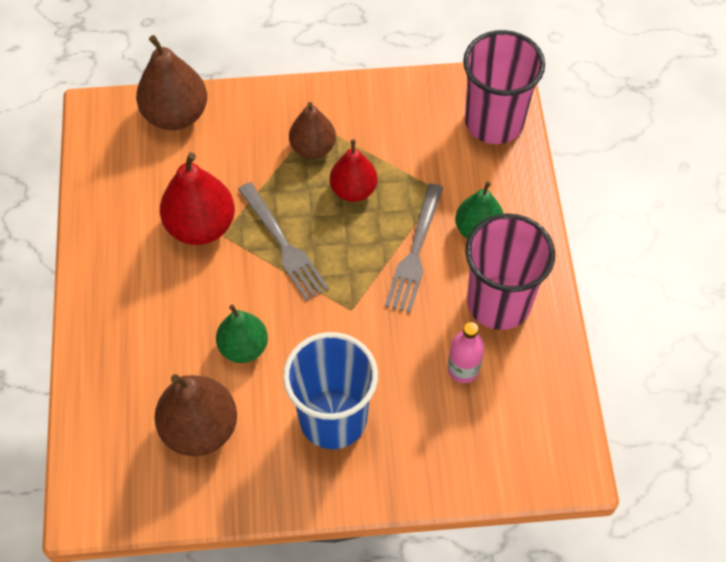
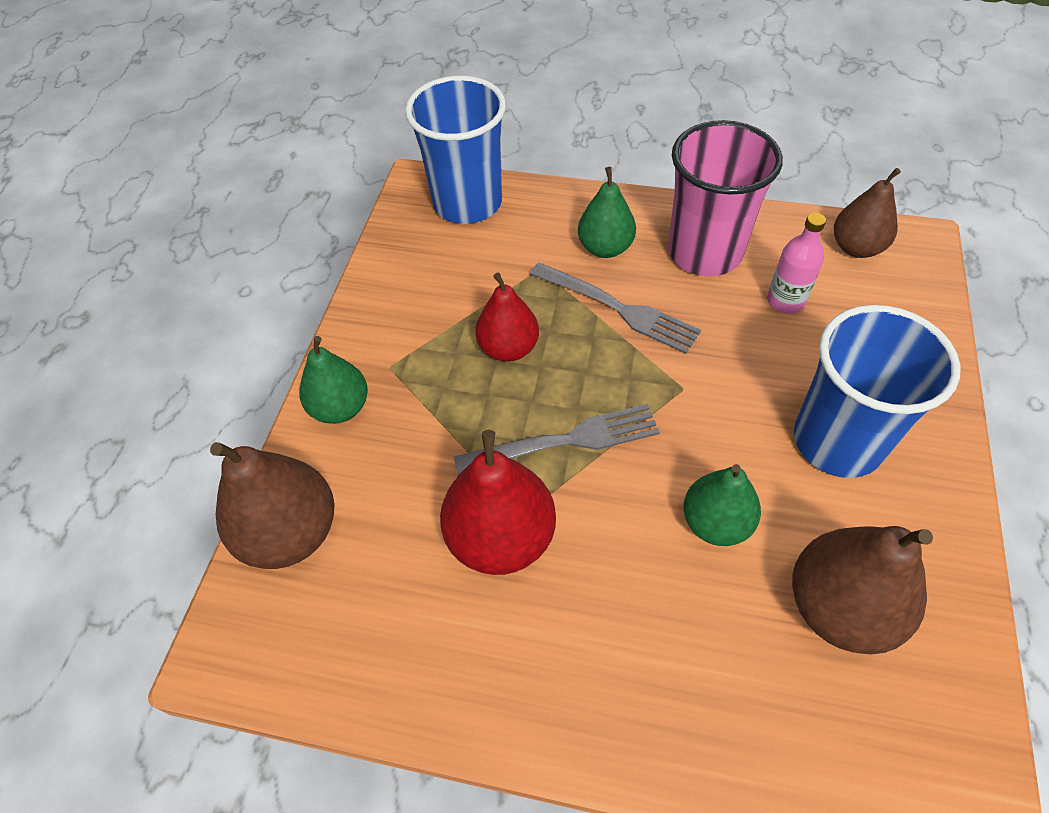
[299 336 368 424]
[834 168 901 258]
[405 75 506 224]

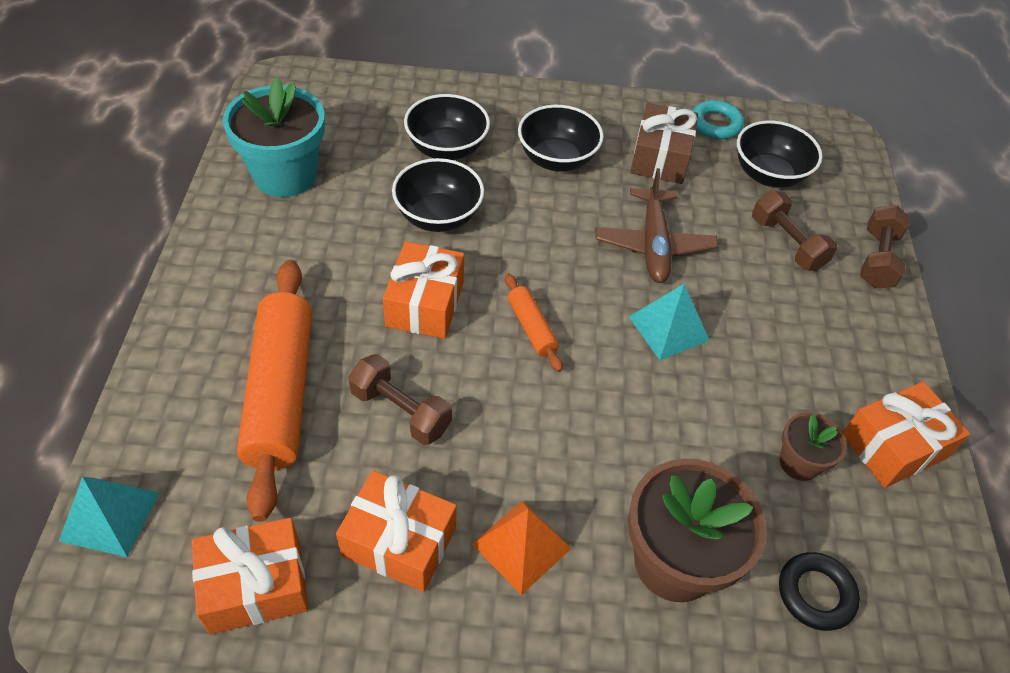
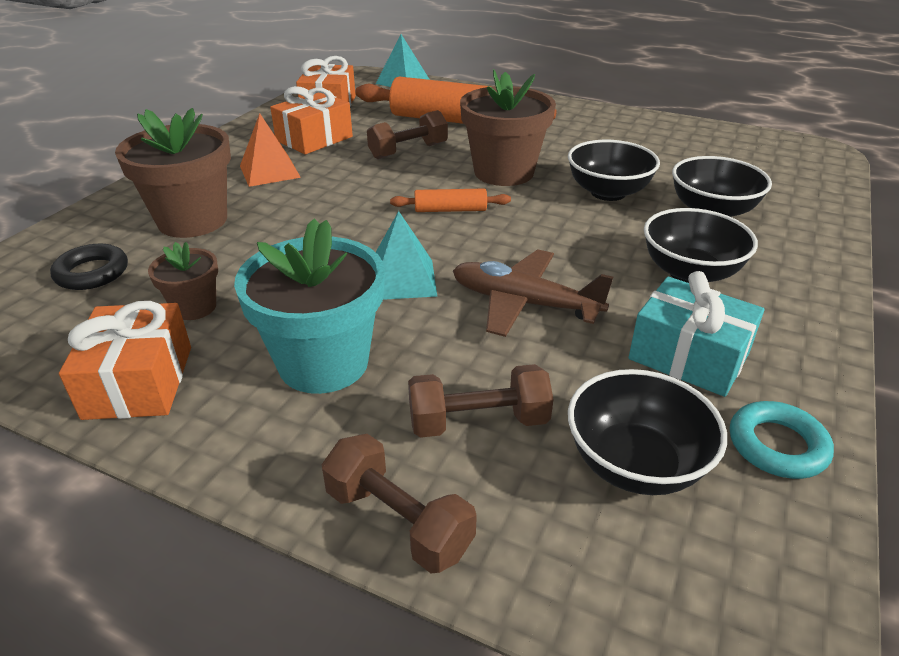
[234 219 385 394]
[460 69 556 186]
[628 271 765 397]

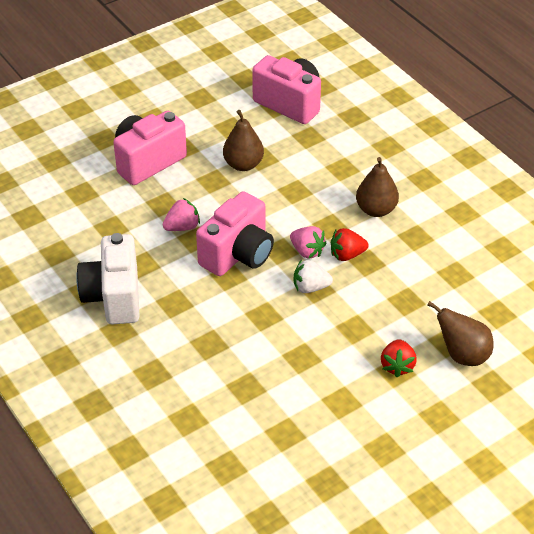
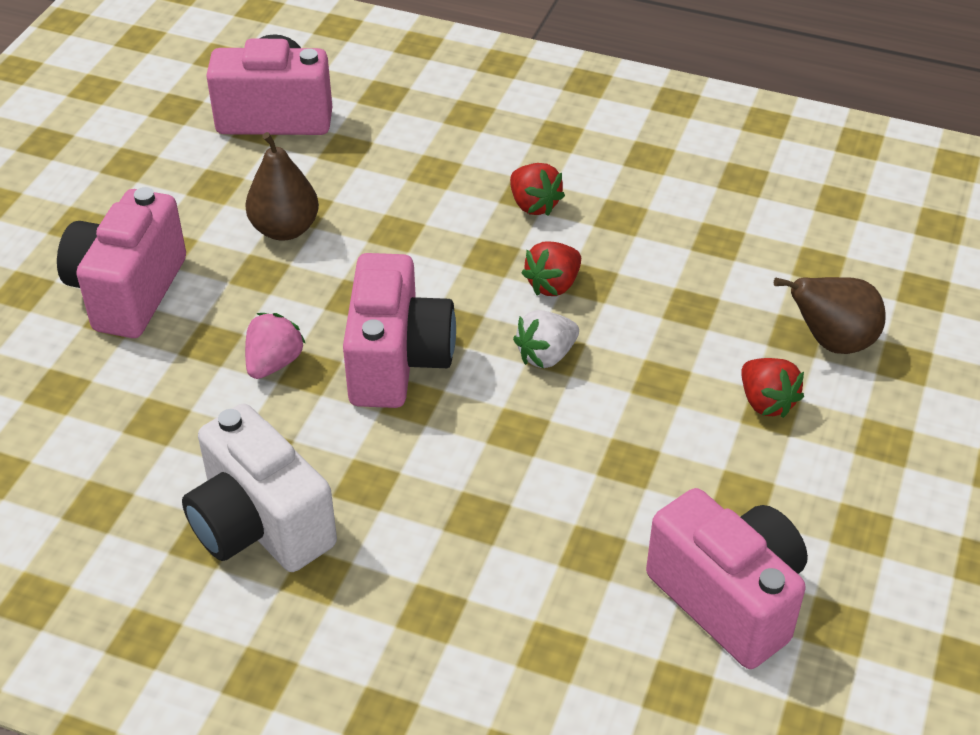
[290 226 327 259] (first image)
[646 488 808 669]
[510 163 565 216]

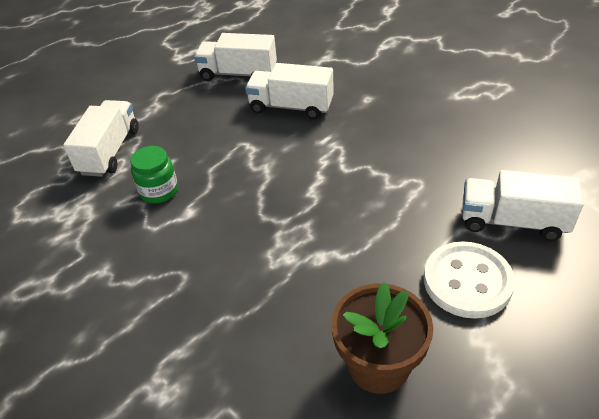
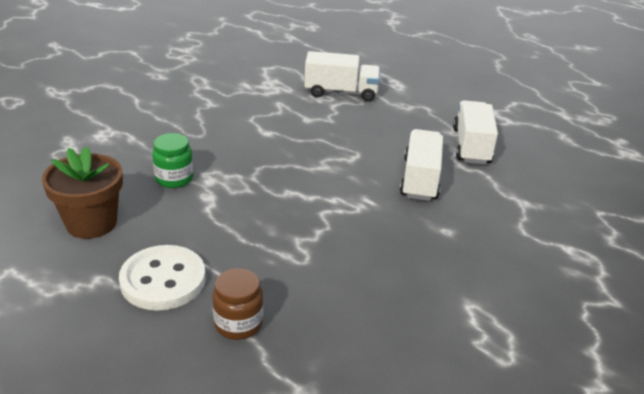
[152 133 193 188]
[212 268 263 340]

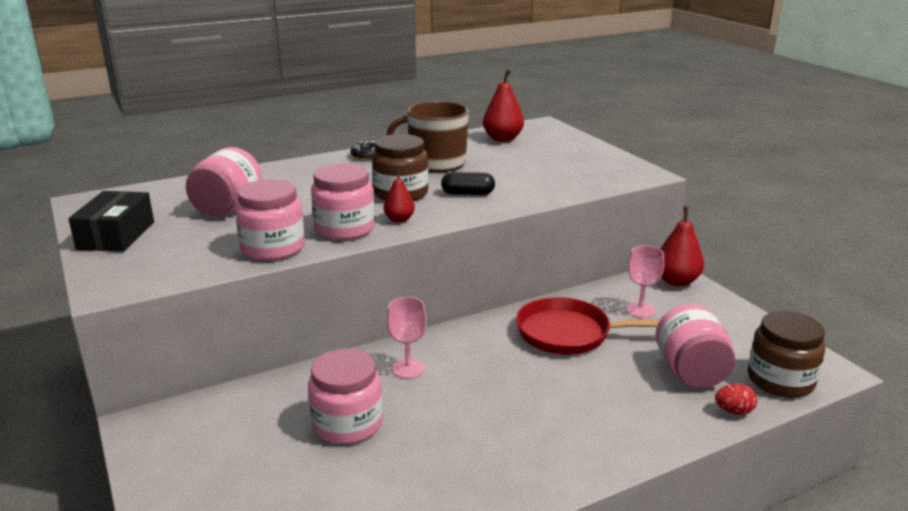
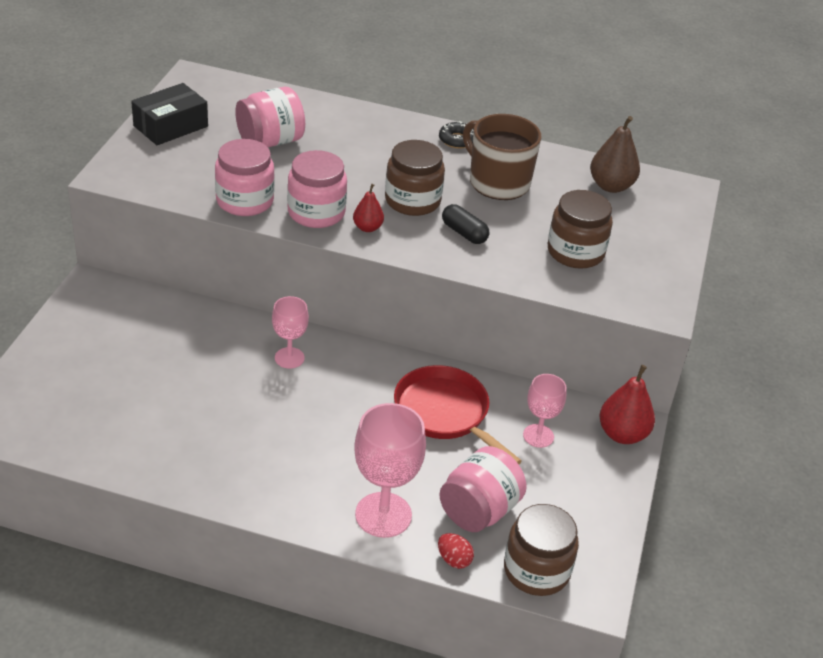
[308 349 383 444] (first image)
[354 403 426 538]
[548 190 613 269]
[590 116 640 193]

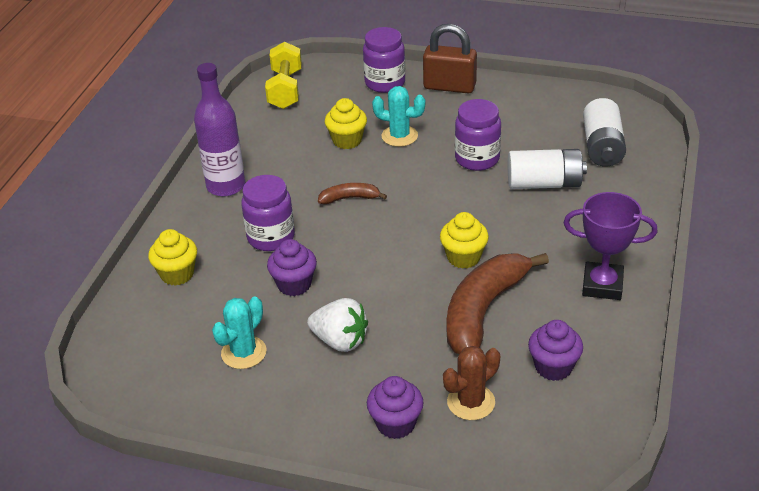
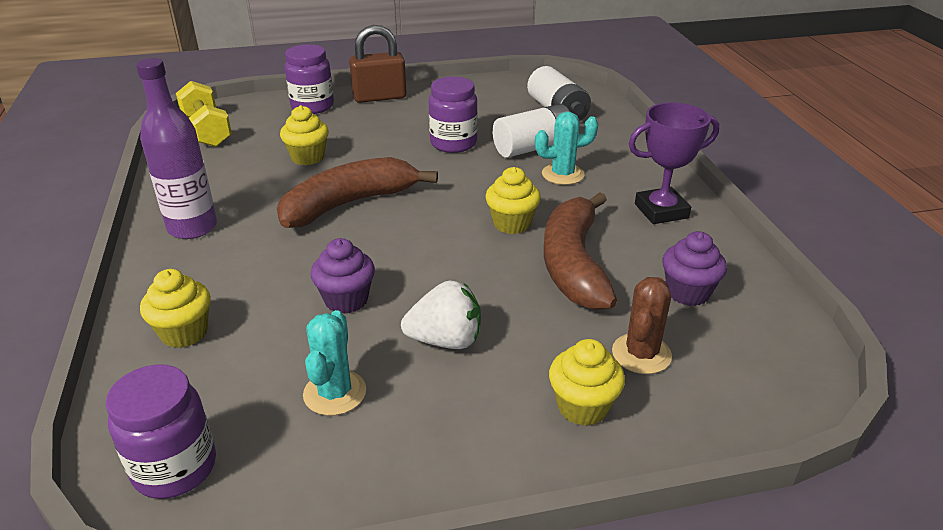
[106 365 216 499]
[535 111 598 185]
[549 339 625 426]
[277 157 438 228]

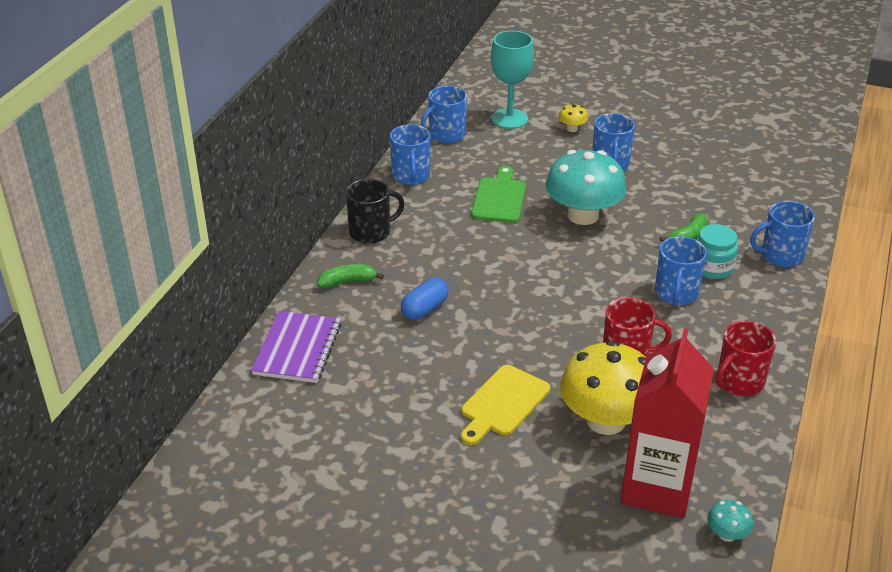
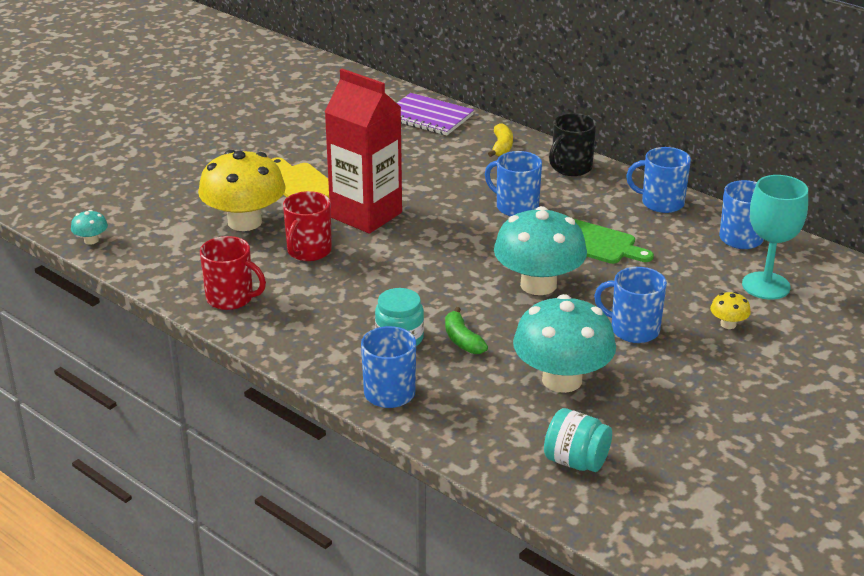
[401 278 449 320] (first image)
[513 294 616 393]
[544 408 612 472]
[325 69 402 234]
[485 151 542 217]
[488 123 513 157]
[549 113 597 176]
[200 236 266 310]

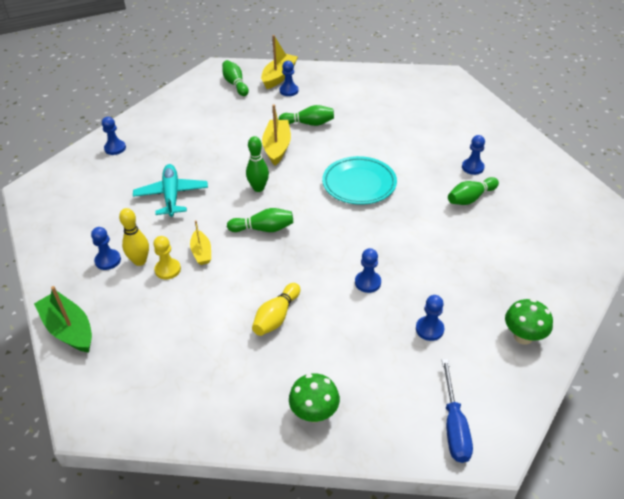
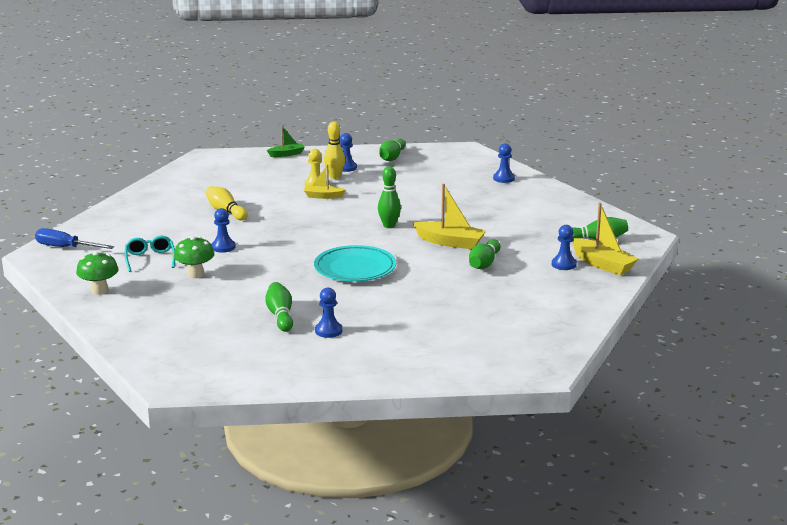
[133 164 208 217] (first image)
[379 139 406 161]
[174 236 214 278]
[125 236 175 272]
[267 125 305 157]

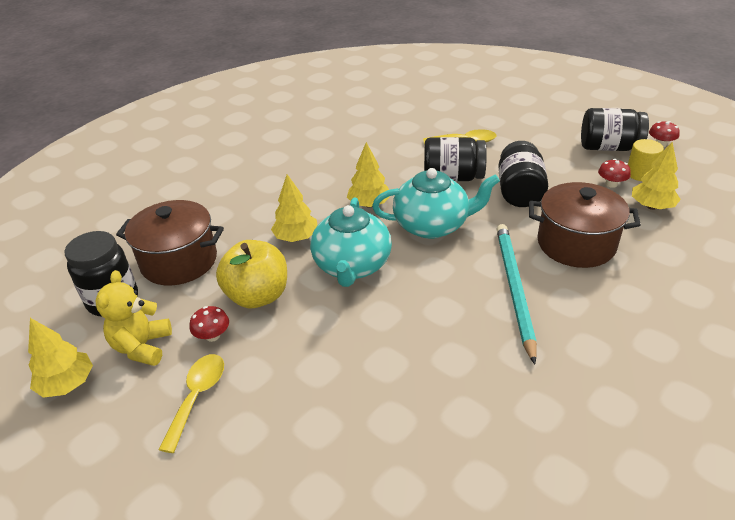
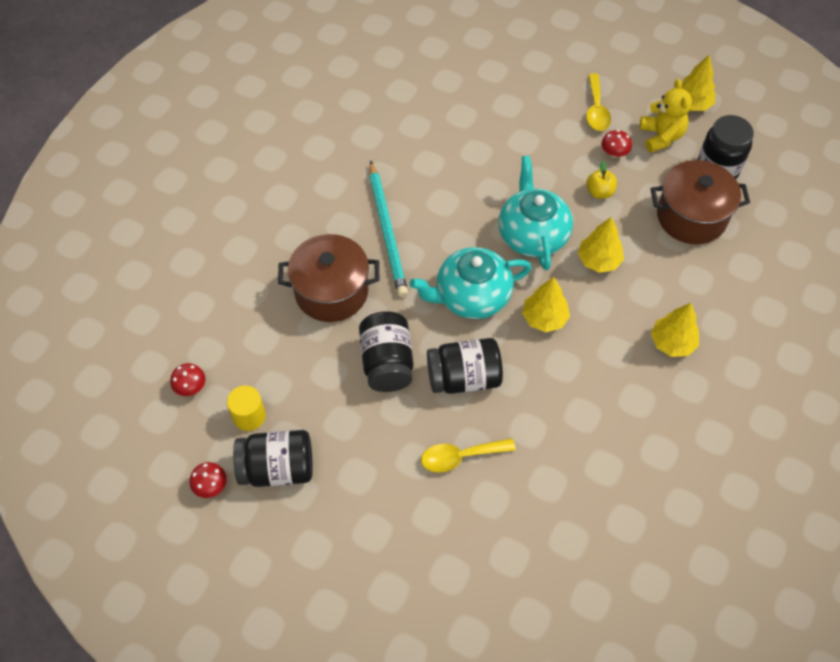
[170 363 206 396]
[651 303 699 357]
[586 161 617 199]

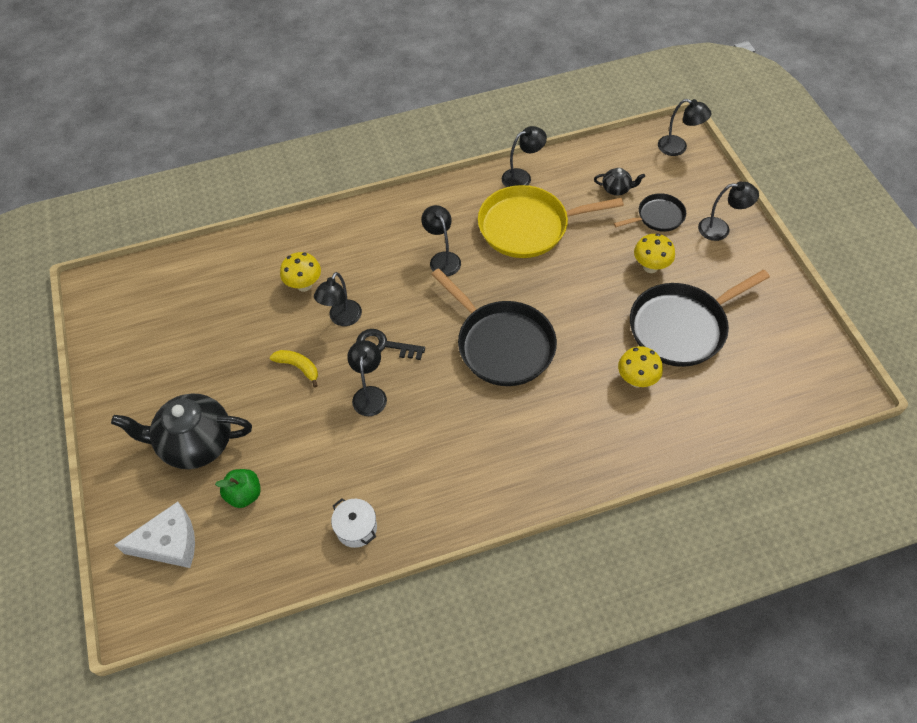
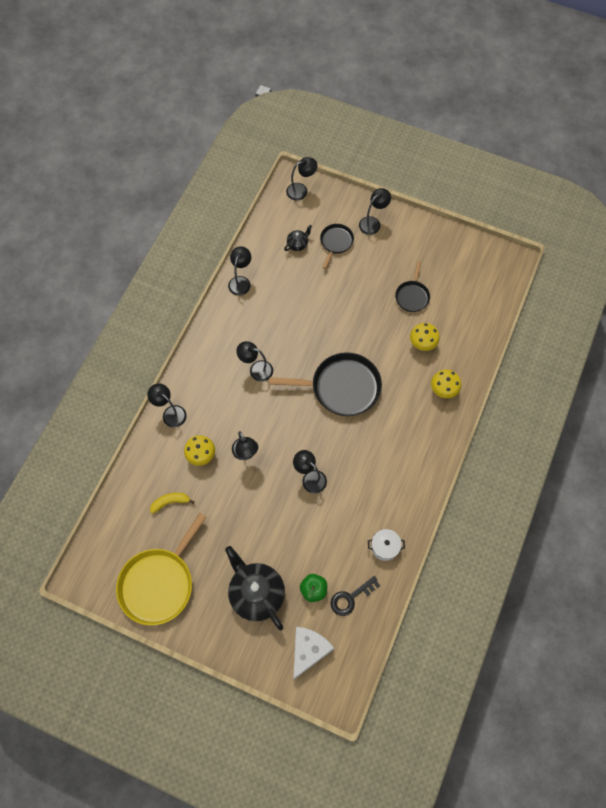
[147 383 187 427]
[150 493 195 514]
[331 576 380 616]
[116 513 206 626]
[431 370 461 398]
[225 546 285 630]
[395 261 430 312]

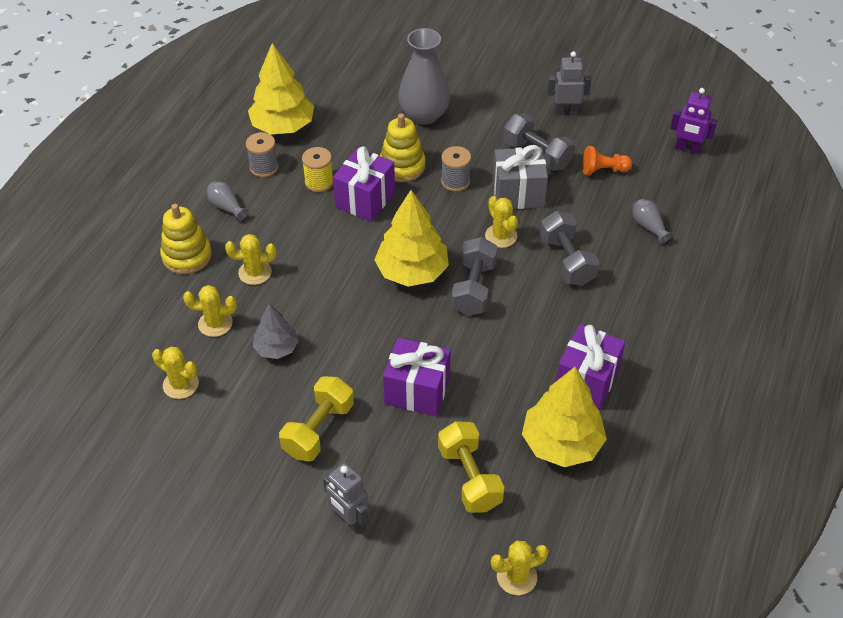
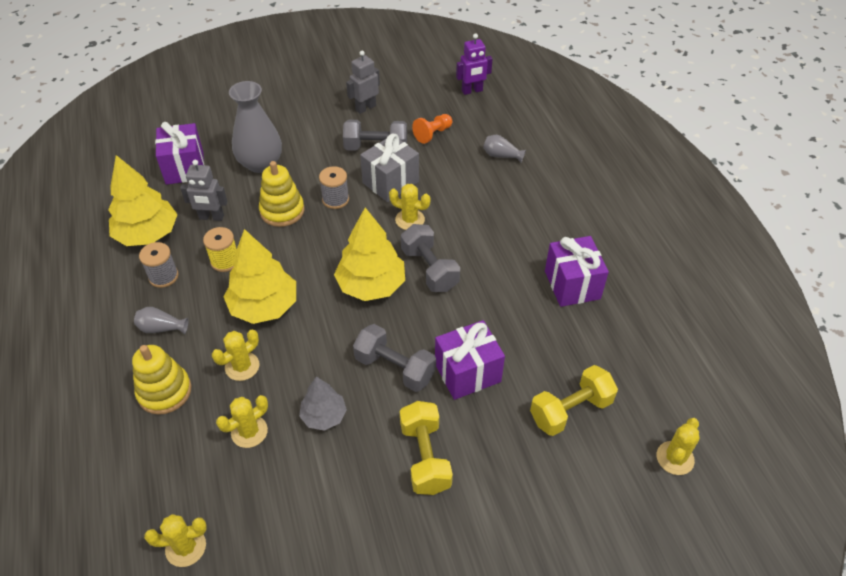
[144 514 207 567]
[180 160 227 221]
[155 122 204 185]
[224 229 296 324]
[353 324 436 392]
[530 365 618 436]

